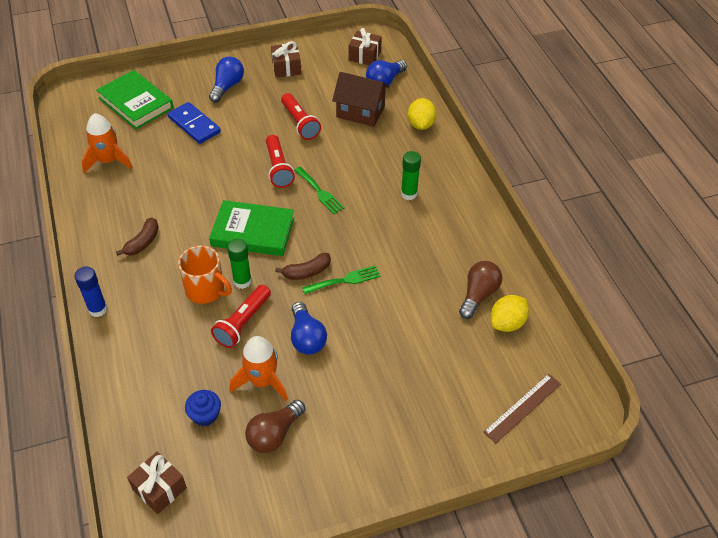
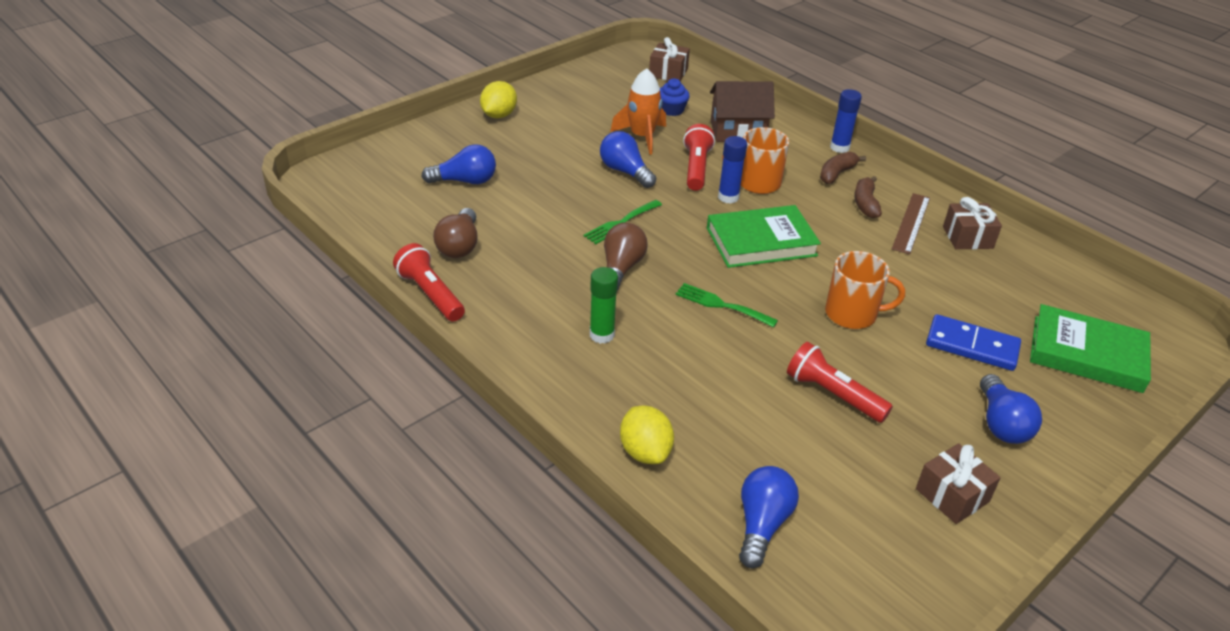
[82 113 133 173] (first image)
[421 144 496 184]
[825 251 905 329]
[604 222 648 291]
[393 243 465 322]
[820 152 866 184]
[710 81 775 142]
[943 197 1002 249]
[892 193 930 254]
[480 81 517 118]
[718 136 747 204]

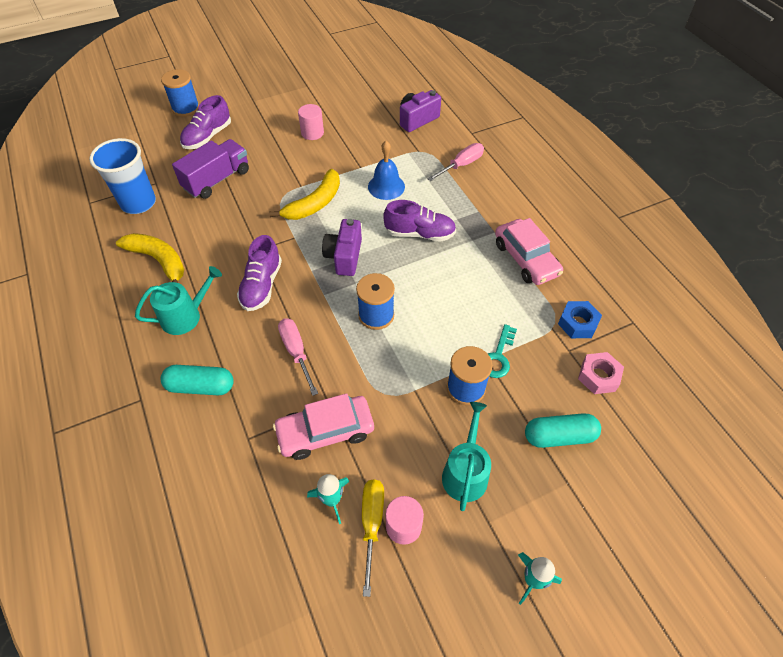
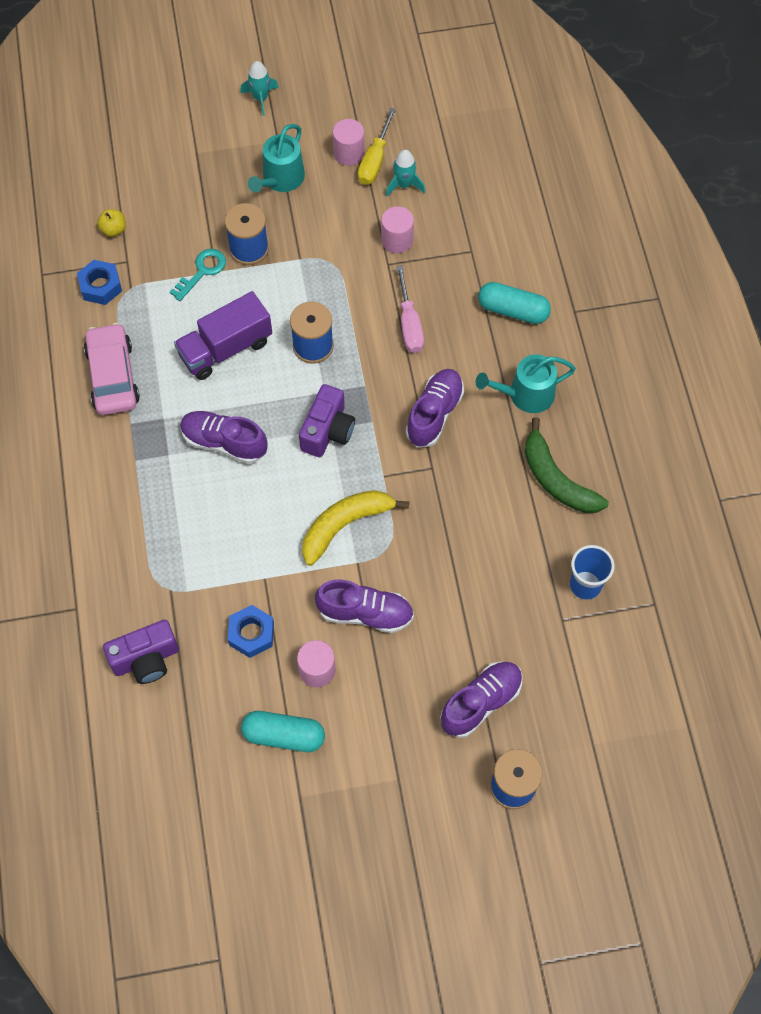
[368 141 405 200] (first image)
[427 143 484 181] (first image)
[228 605 274 658]
[315 579 414 633]
[174 291 272 380]
[241 711 325 752]
[381 206 414 253]
[97 209 126 237]
[525 417 609 513]
[570 545 615 600]

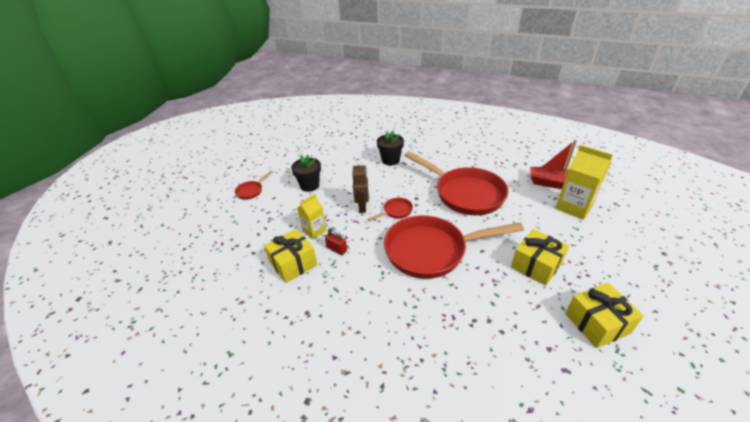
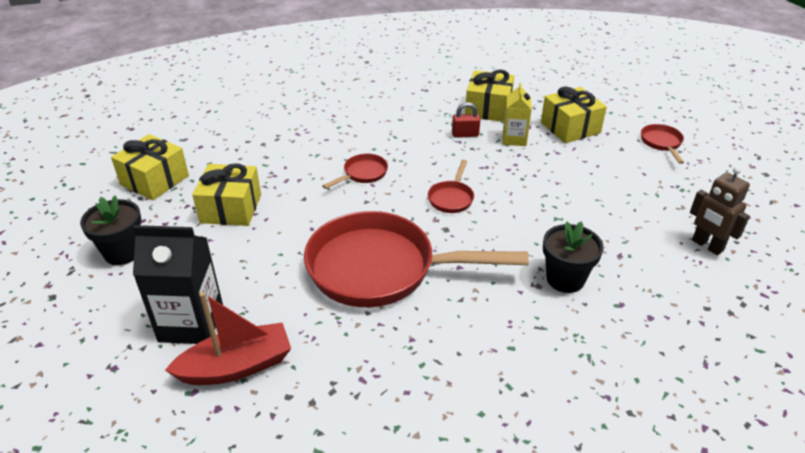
[541 86 607 143]
[80 195 142 265]
[690 166 750 255]
[133 225 223 344]
[322 154 388 189]

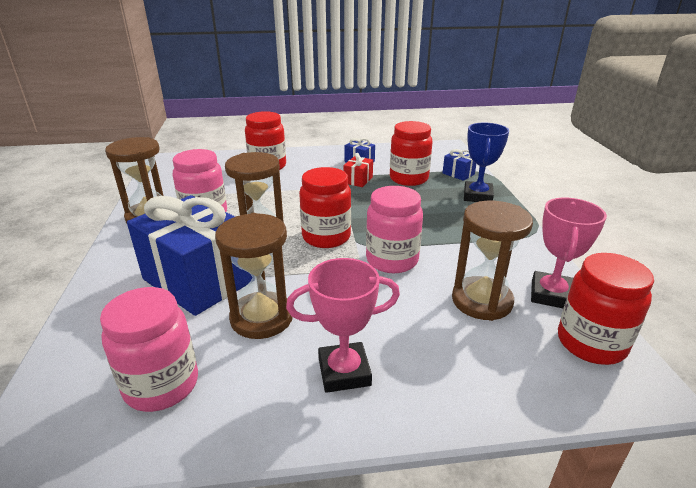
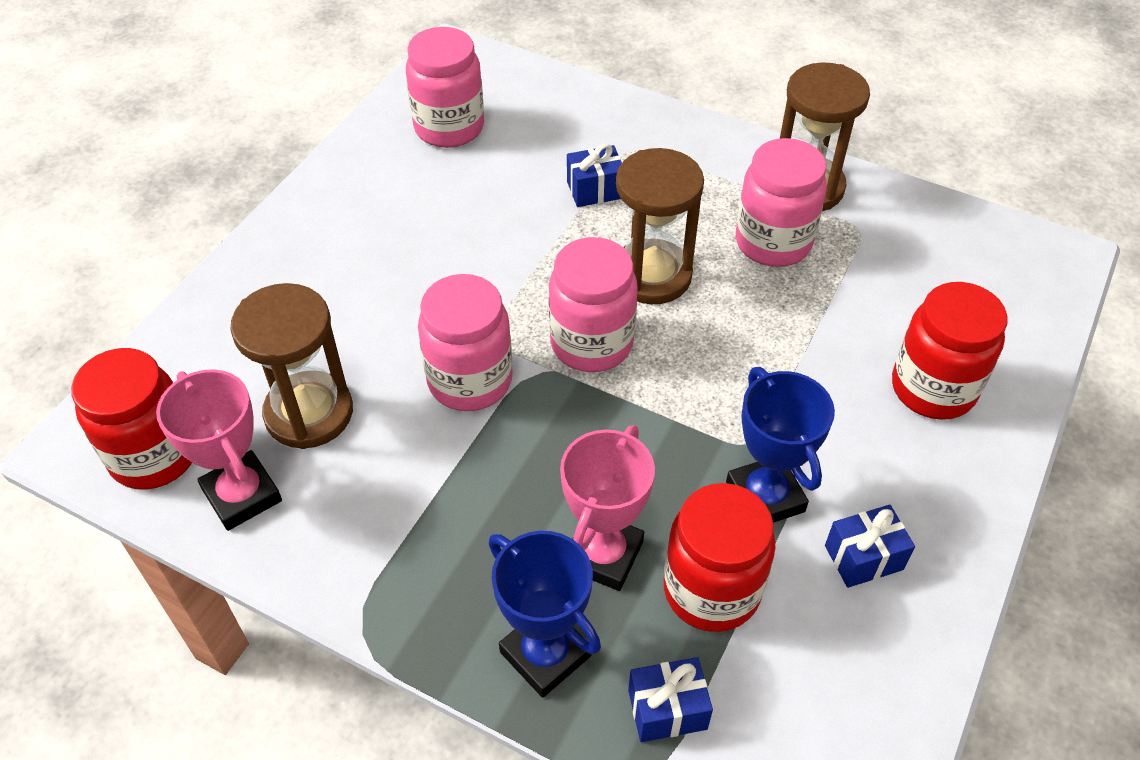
[215 213 293 339] (first image)
[560 425 655 591]
[726 367 835 523]
[549 237 638 372]
[567 144 622 207]

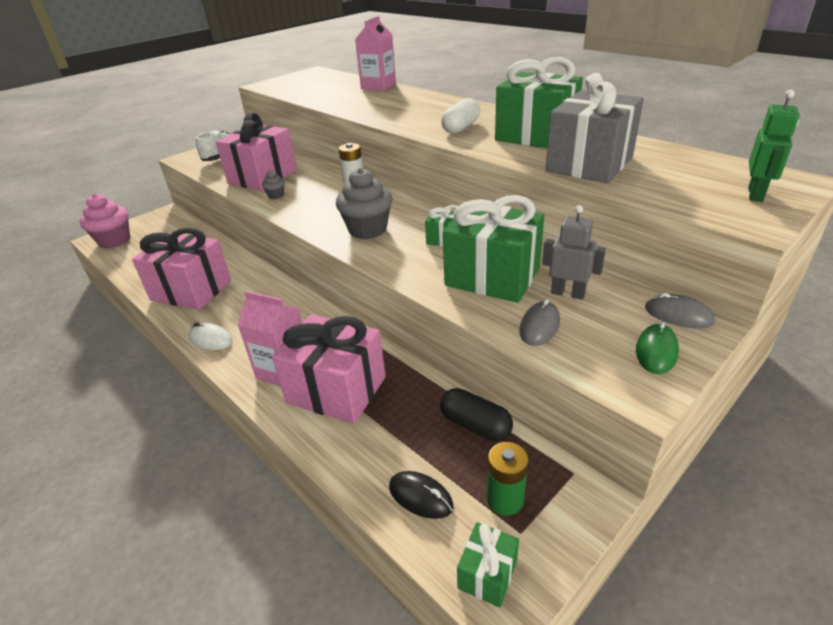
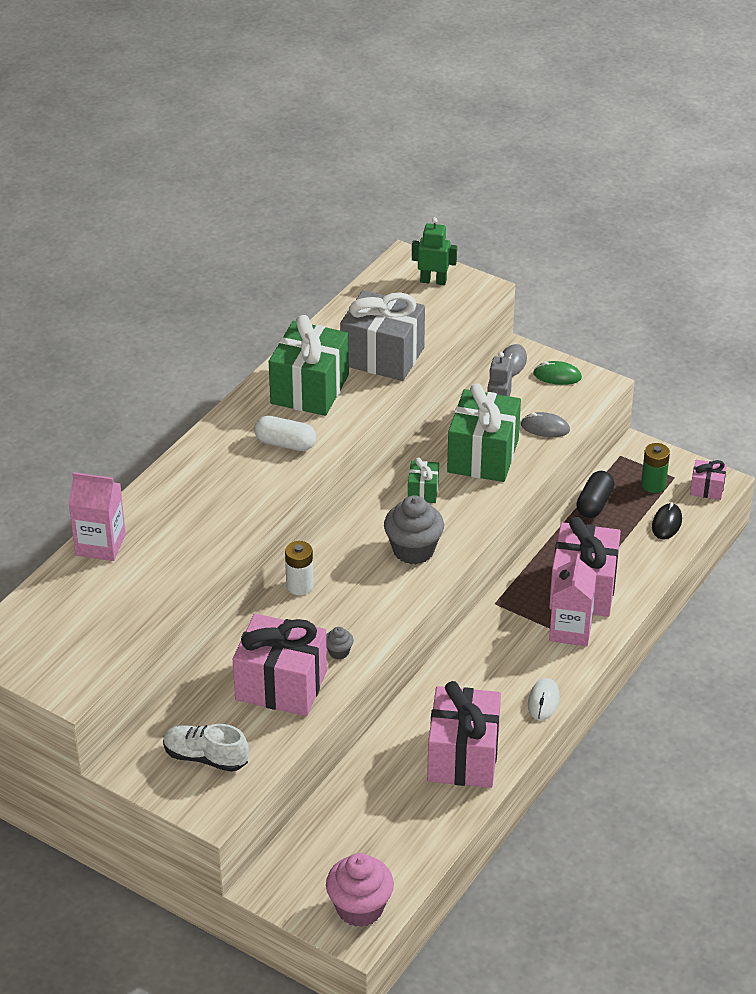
[690 460 727 500]

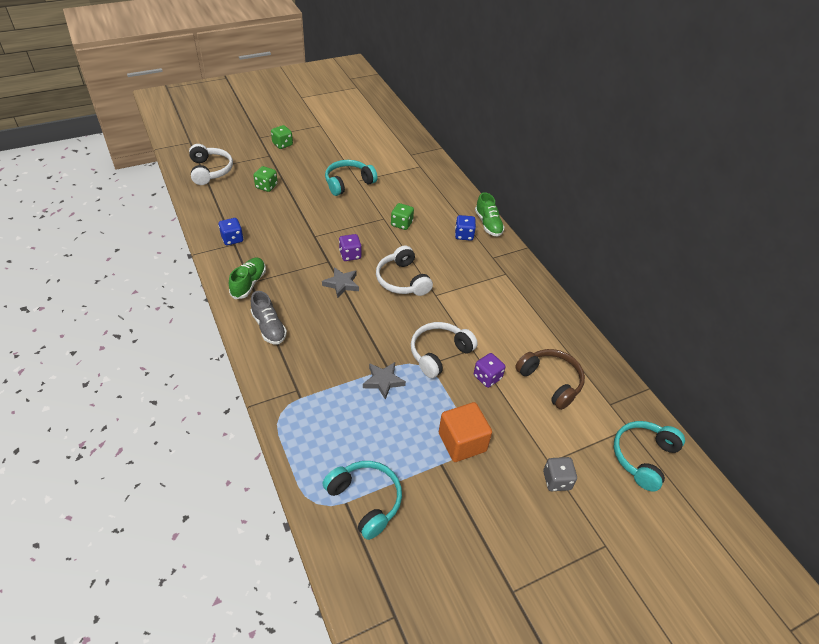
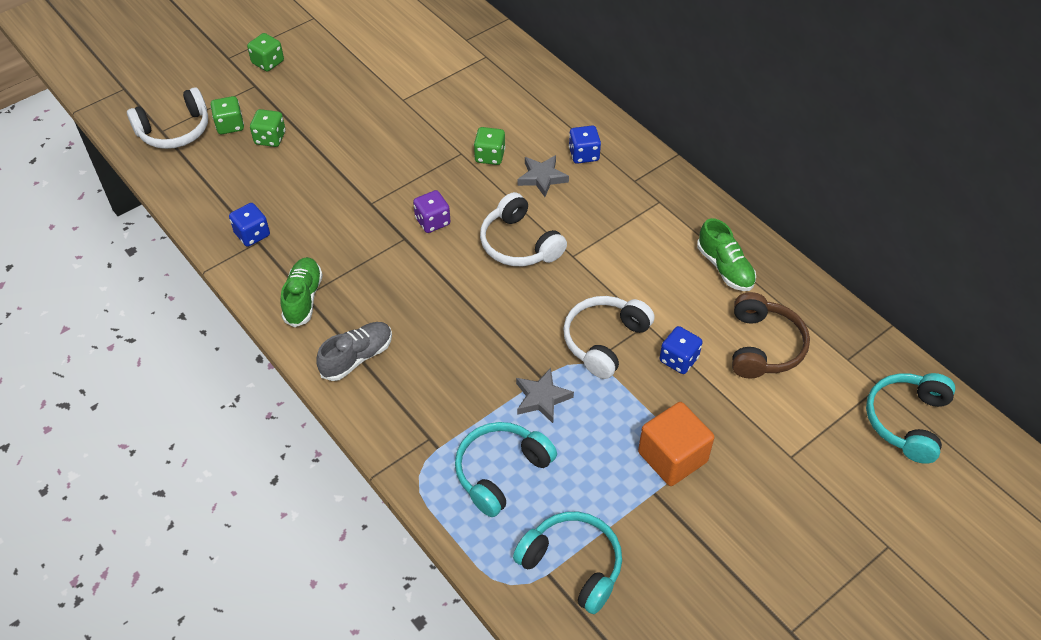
[543 457 577 491] (first image)
[211 96 244 134]
[518 155 569 197]
[455 422 557 517]
[697 218 756 291]
[659 326 703 374]
[127 87 208 149]
[317 322 392 381]
[732 292 810 378]

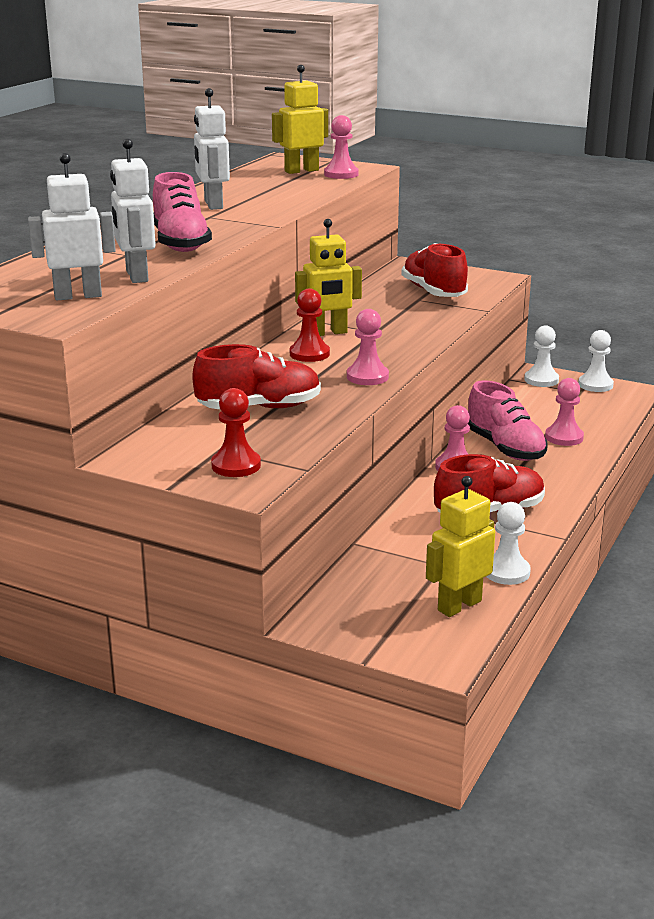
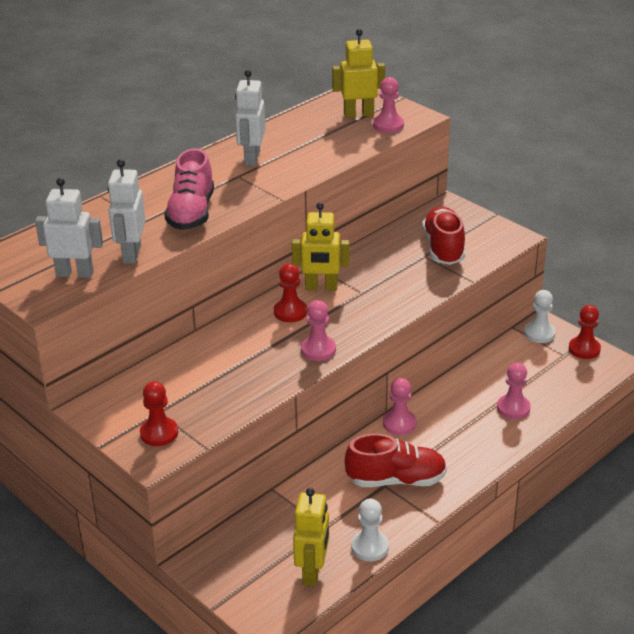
[192 344 321 409] (first image)
[468 380 548 461] (first image)
[569 305 601 359]
[293 488 329 586]

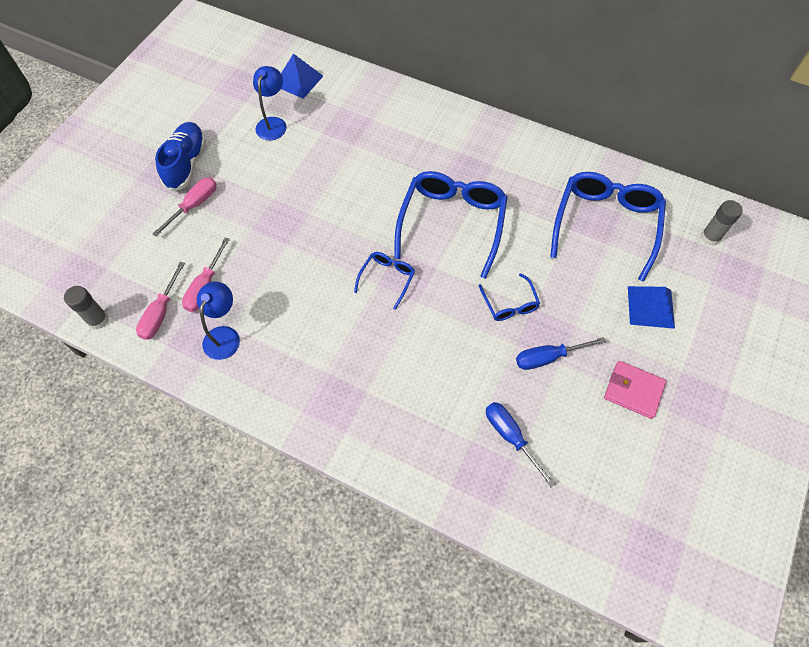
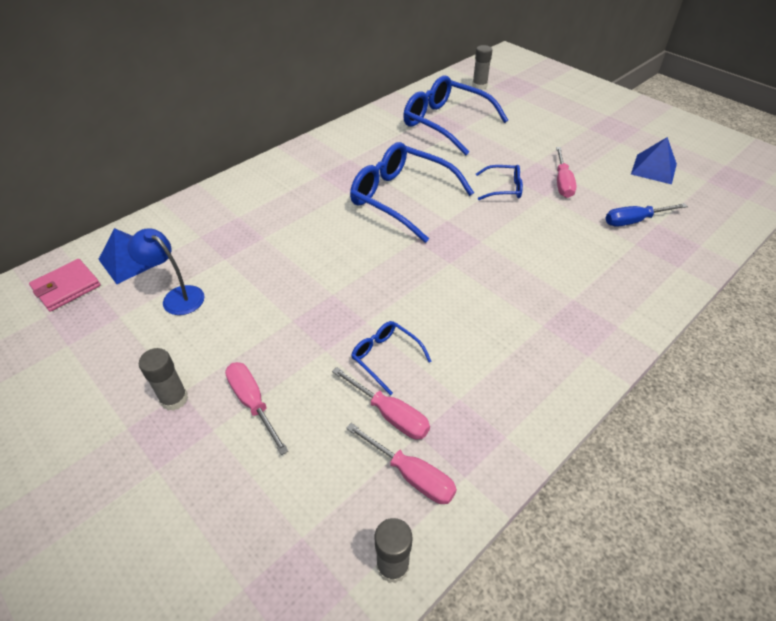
[197 281 240 360] (first image)
[351 321 431 395]
[29 259 101 312]
[631 137 677 184]
[139 348 188 411]
[556 147 577 198]

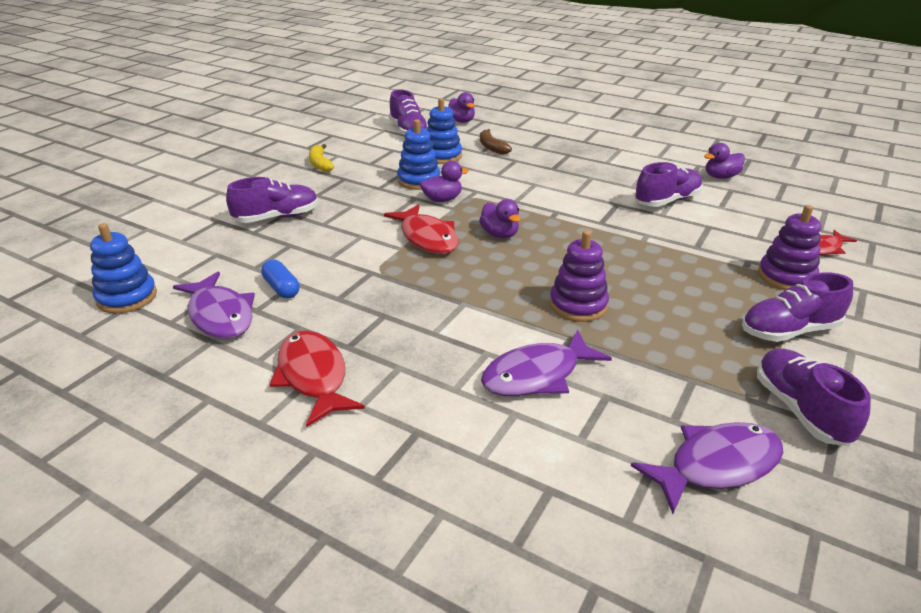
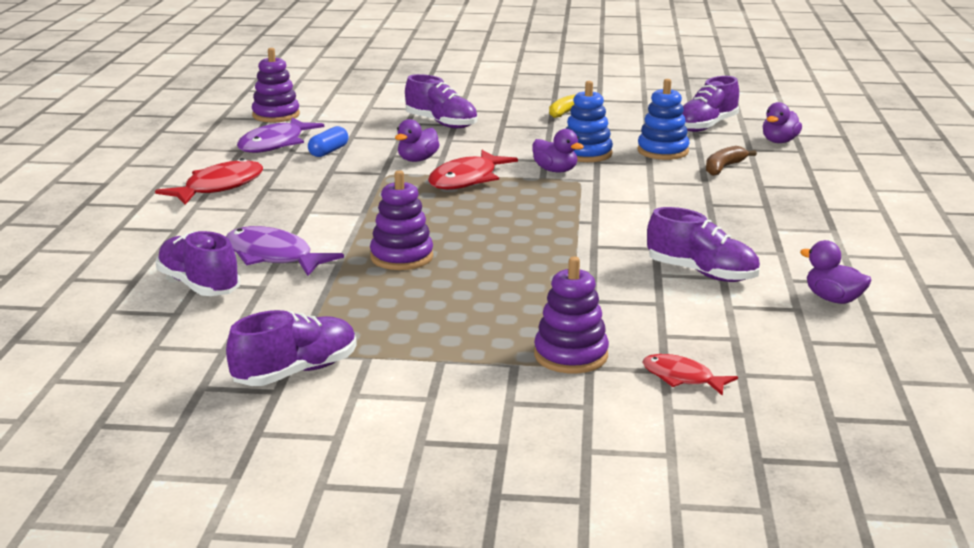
[631 422 784 514] (first image)
[395 119 440 162]
[156 231 240 296]
[252 48 300 123]

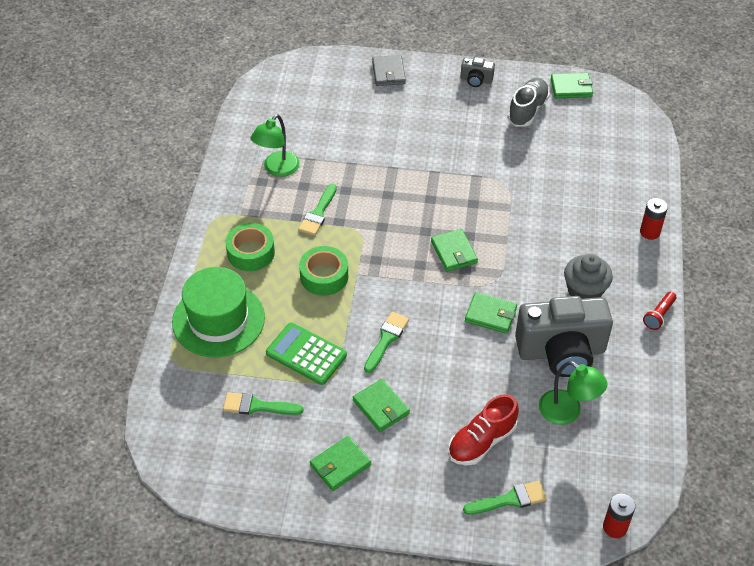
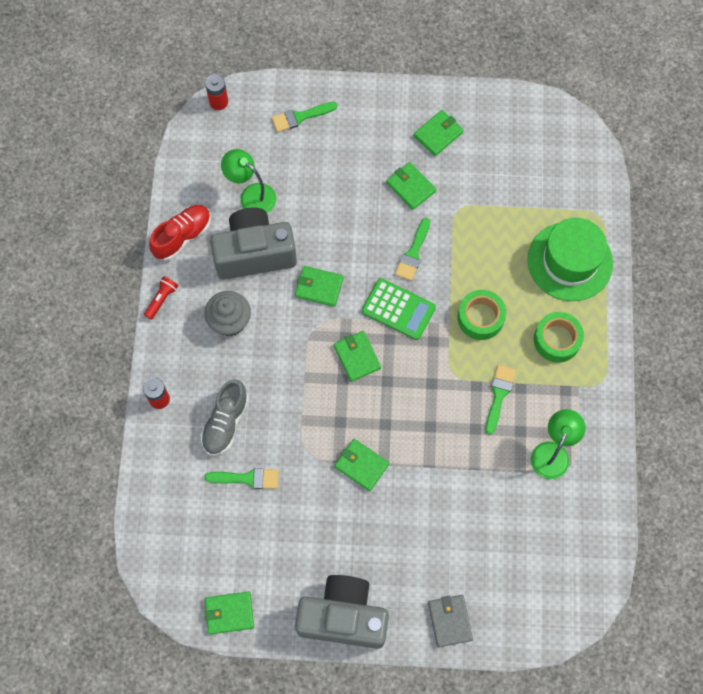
[334 439 389 491]
[205 468 279 489]
[362 278 436 340]
[149 205 211 261]
[201 380 249 456]
[295 575 389 649]

